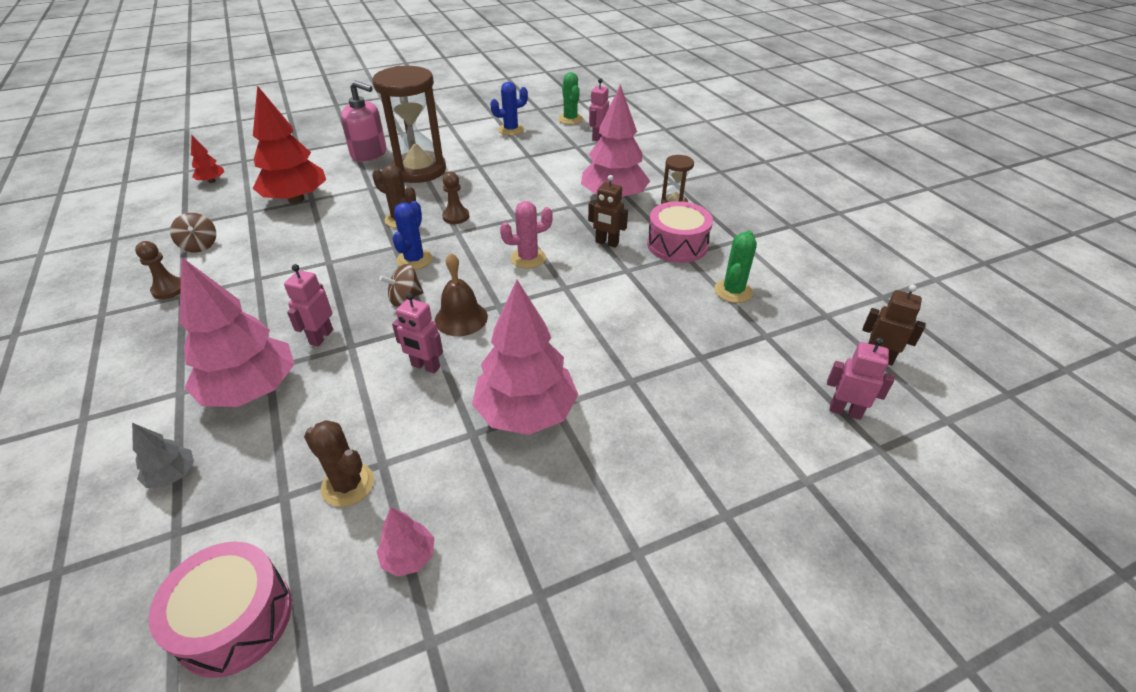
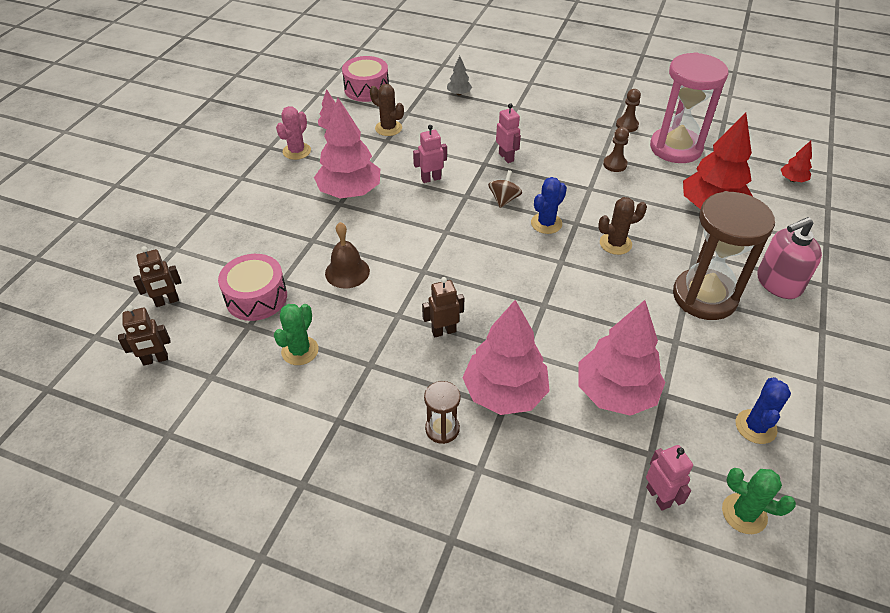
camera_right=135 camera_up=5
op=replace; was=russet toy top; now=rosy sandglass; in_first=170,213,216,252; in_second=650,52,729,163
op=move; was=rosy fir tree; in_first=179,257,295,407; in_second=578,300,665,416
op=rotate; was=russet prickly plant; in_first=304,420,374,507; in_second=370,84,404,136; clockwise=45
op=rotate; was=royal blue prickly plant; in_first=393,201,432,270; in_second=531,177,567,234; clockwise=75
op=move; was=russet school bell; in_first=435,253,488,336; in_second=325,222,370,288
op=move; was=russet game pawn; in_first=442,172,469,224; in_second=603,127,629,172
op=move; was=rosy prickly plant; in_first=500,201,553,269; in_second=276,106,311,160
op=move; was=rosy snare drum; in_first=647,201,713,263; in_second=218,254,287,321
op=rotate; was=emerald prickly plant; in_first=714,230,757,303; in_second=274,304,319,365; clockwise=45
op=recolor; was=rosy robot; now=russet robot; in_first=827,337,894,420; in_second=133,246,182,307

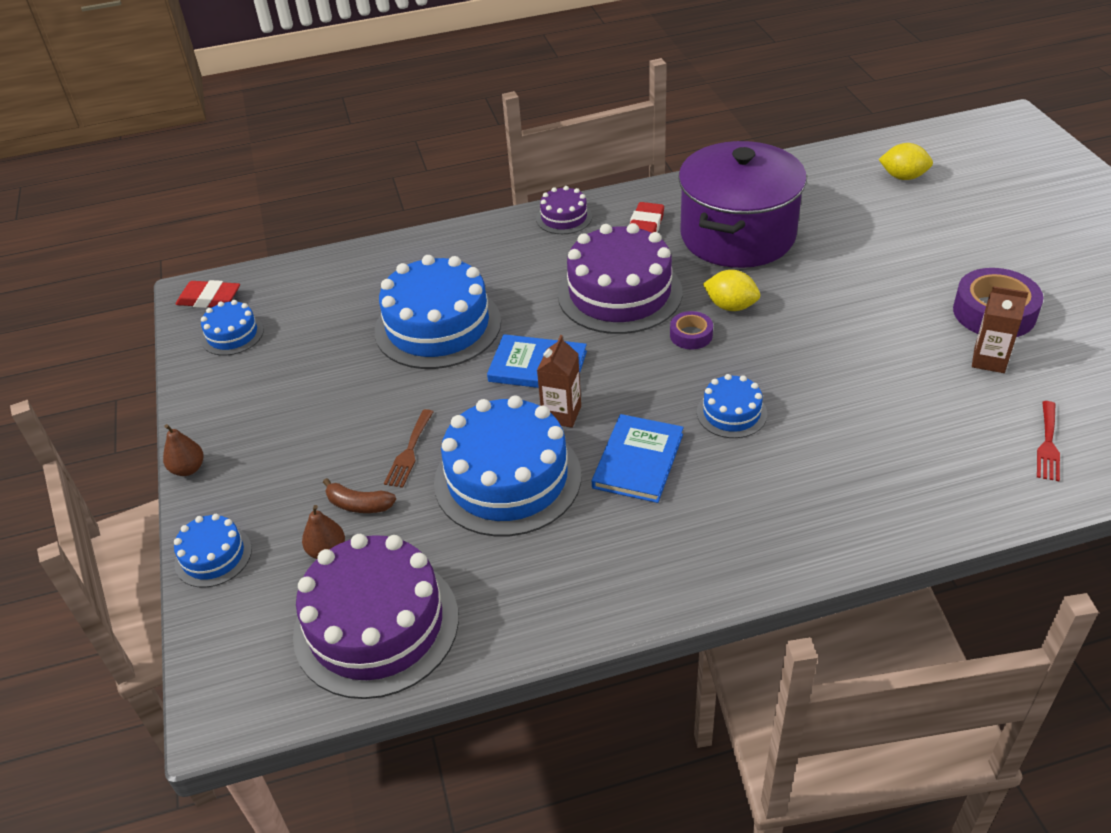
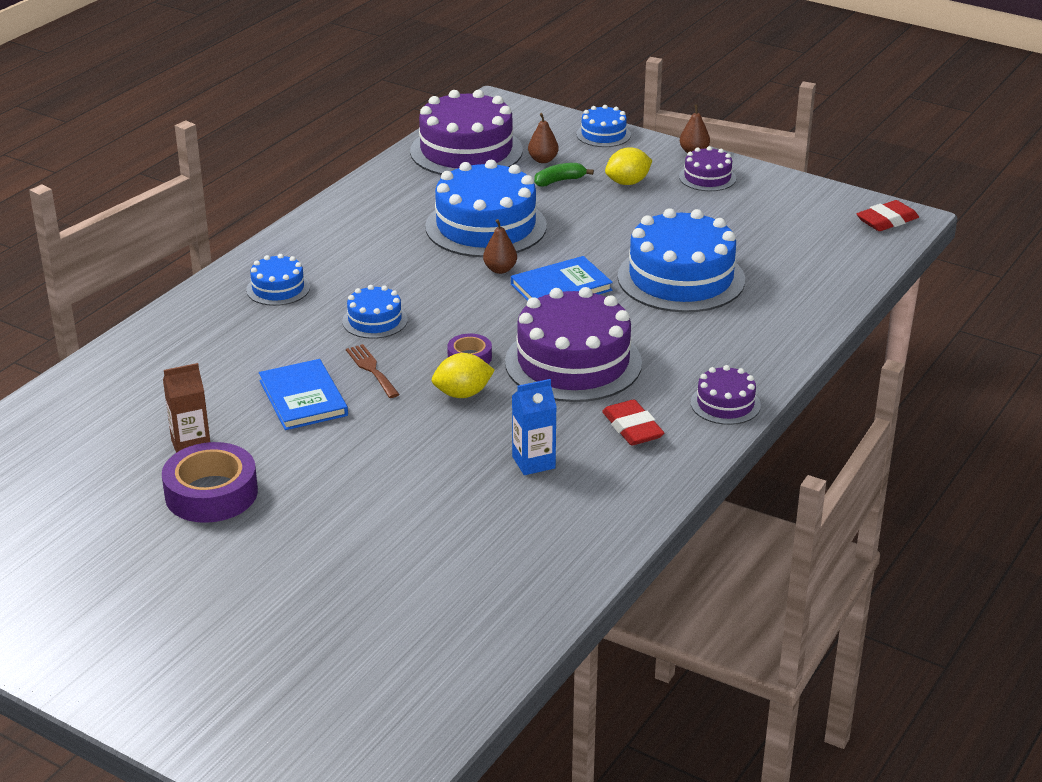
camera_right=135 camera_up=-10
op=move; was=royal blue layer cake; in_first=201,300,264,356; in_second=246,254,310,306
op=recolor; was=russet banana; now=emerald banana; in_first=323,478,396,513; in_second=534,163,594,186
op=move; was=russet table fork; in_first=384,409,433,488; in_second=346,344,400,398
op=replace; was=russet juice carton; now=russet pear; in_first=537,335,581,428; in_second=483,219,517,274
op=move; was=royal blue book; in_first=592,414,684,503; in_second=259,359,348,430
op=replace; was=purple stockpot; now=royal blue juice carton; in_first=678,141,807,268; in_second=512,379,557,475
op=move; was=bright yellow lemon; in_first=879,143,933,180; in_second=605,148,653,185
op=delete; was=red table fork; in_first=1037,401,1060,481
op=insert; now=purple layer cake; in_second=679,146,736,191

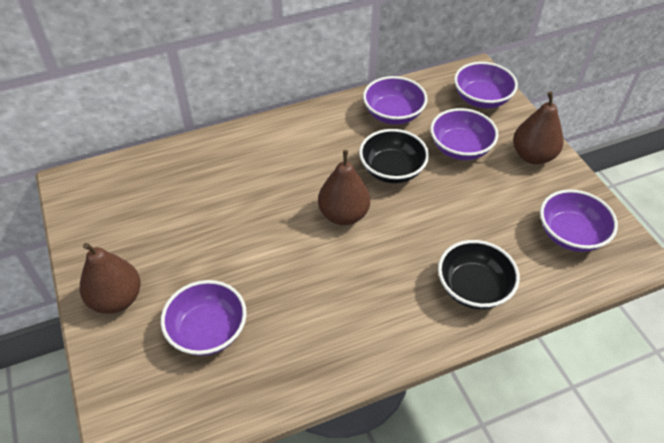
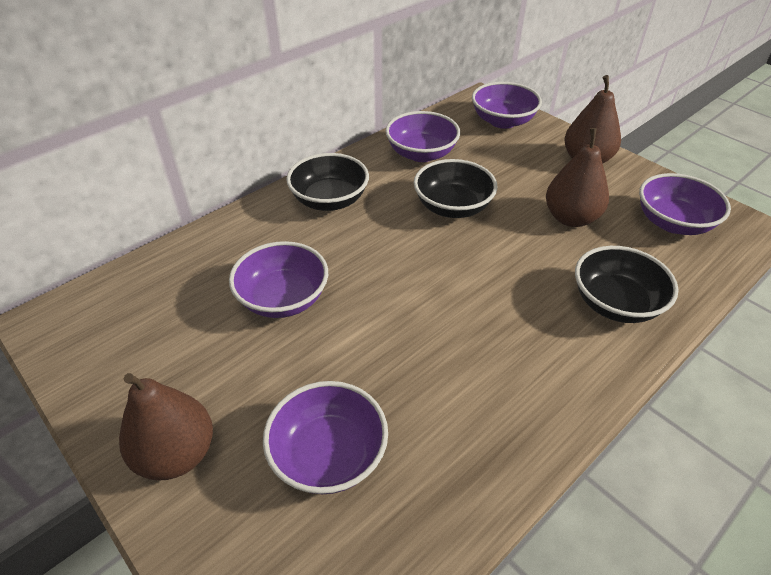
camera_right=-20 camera_up=-5
op=move; was=russet pear; in_first=318,150,370,225; in_second=546,128,609,227
op=move; was=purple serving bowl; in_first=430,108,499,160; in_second=229,241,328,318
op=insert; now=jet-black serving bowl; in_second=286,153,369,211

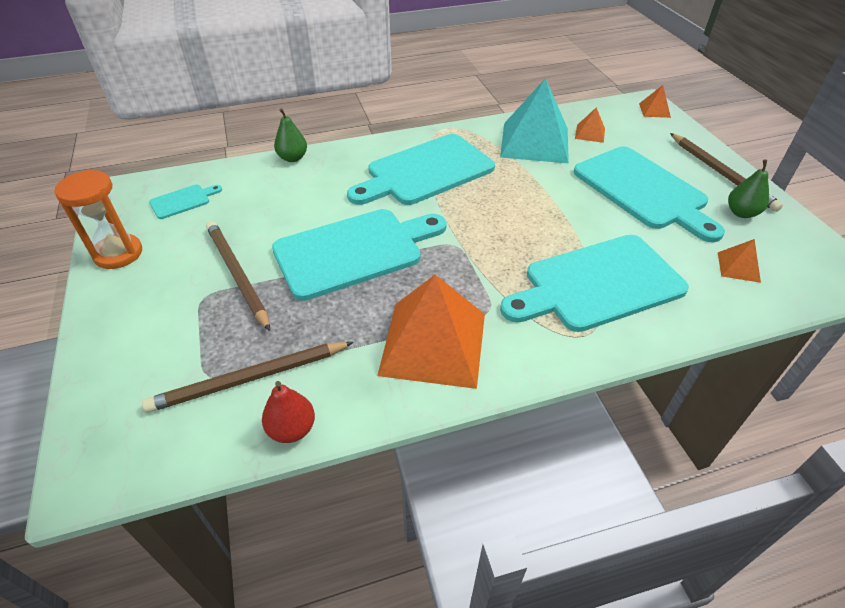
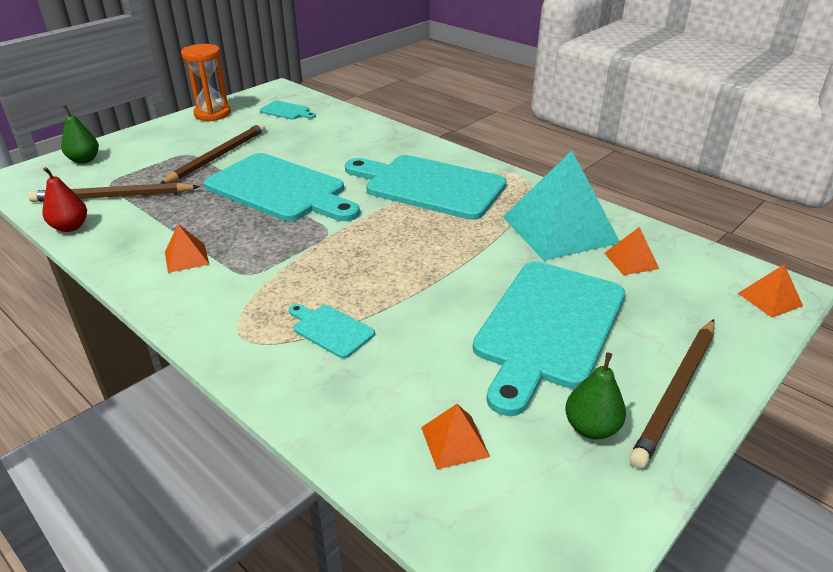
camera_right=60 camera_up=-10
op=rotate; was=russet pencil; in_first=142,342,354,413; in_second=28,183,200,202; clockwise=-45
op=move; was=emerald pear; in_first=274,108,307,162; in_second=61,105,99,164
op=resize; was=orange solid pyramid; in_first=377,274,485,389; in_second=165,224,209,273; ratio=0.44
op=resize; was=aqua bread board; in_first=500,235,689,332; in_second=289,304,375,358; ratio=0.43

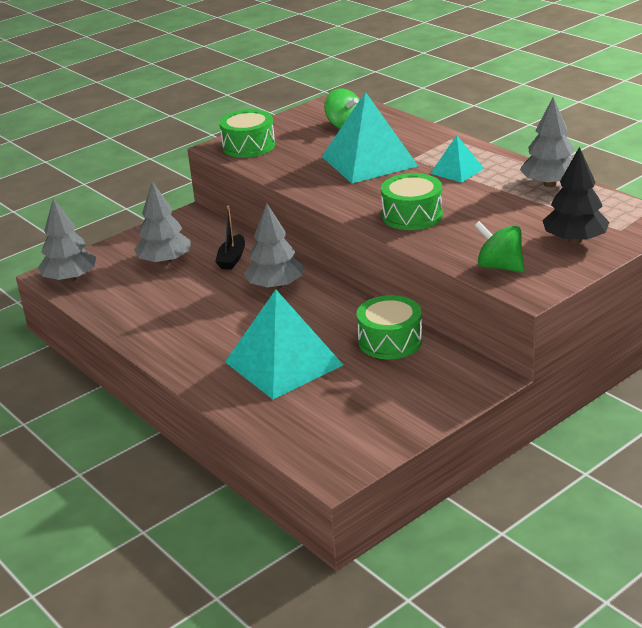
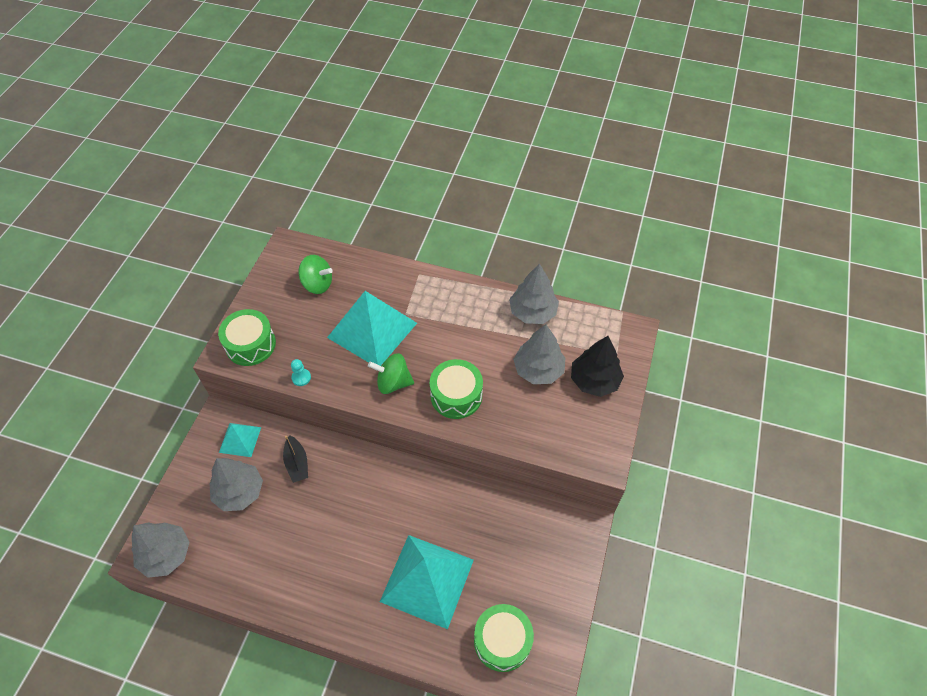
camera_right=-35 camera_up=25
op=move; was=grey fir tree; in_first=244,203,303,290; in_second=513,324,565,384
op=move; was=emerald snare drum; in_first=356,295,422,359; in_second=474,604,534,672
op=move; was=aqua solid pyramid; in_first=430,135,484,183; in_second=219,423,261,457
op=move; was=emerald toy top; in_first=474,221,524,273; in_second=368,353,414,394
op=insert; now=aqua game pawn; in_second=291,359,311,386

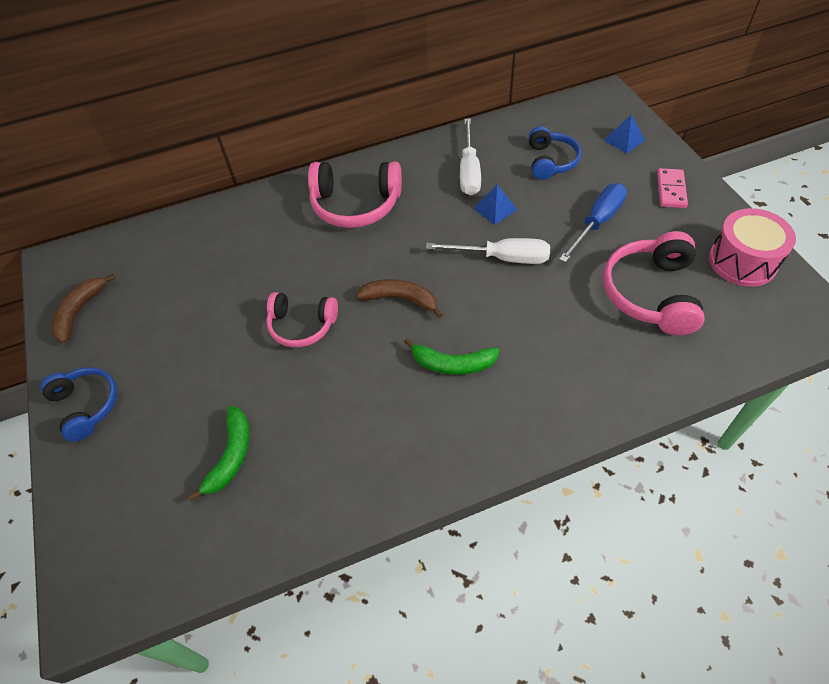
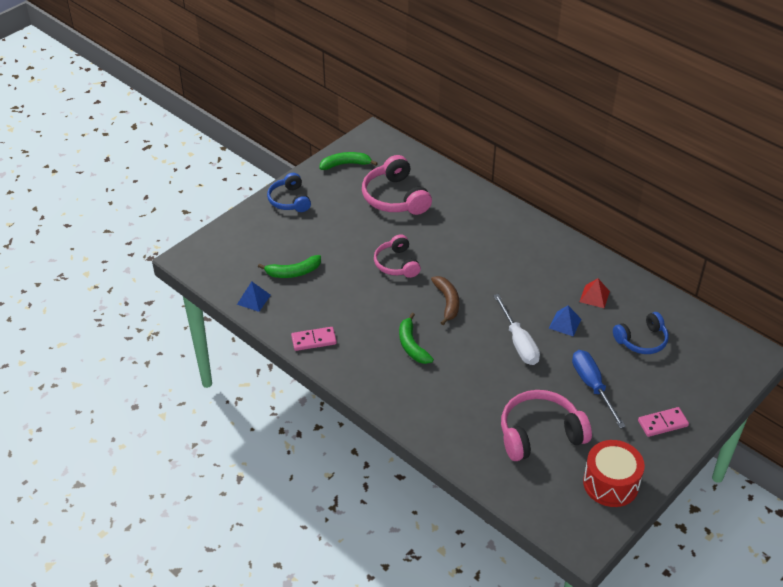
camera_right=60 camera_up=-10
op=rotate; was=royal blue headset; in_first=40,367,117,442; in_second=267,173,311,212; clockwise=135
op=recolor; was=russet banana; now=emerald banana; in_first=51,274,115,343; in_second=319,152,378,170
op=move; was=rosy headset; in_first=308,162,402,228; in_second=362,155,432,215
op=replace; was=snow-white flat screwdriver; now=red solid pyramid; in_first=460,118,481,195; in_second=580,278,610,308
op=rotate; was=royal blue flat screwdriver; in_first=559,183,627,262; in_second=572,350,626,428; clockwise=-120
op=move; was=royal blue solid pyramid; in_first=604,114,645,153; in_second=237,281,271,312
op=recolor; was=rosy snare drum; now=red snare drum; in_first=709,208,796,287; in_second=583,440,645,507
op=insert; now=rosy domino tile; in_second=291,327,337,351

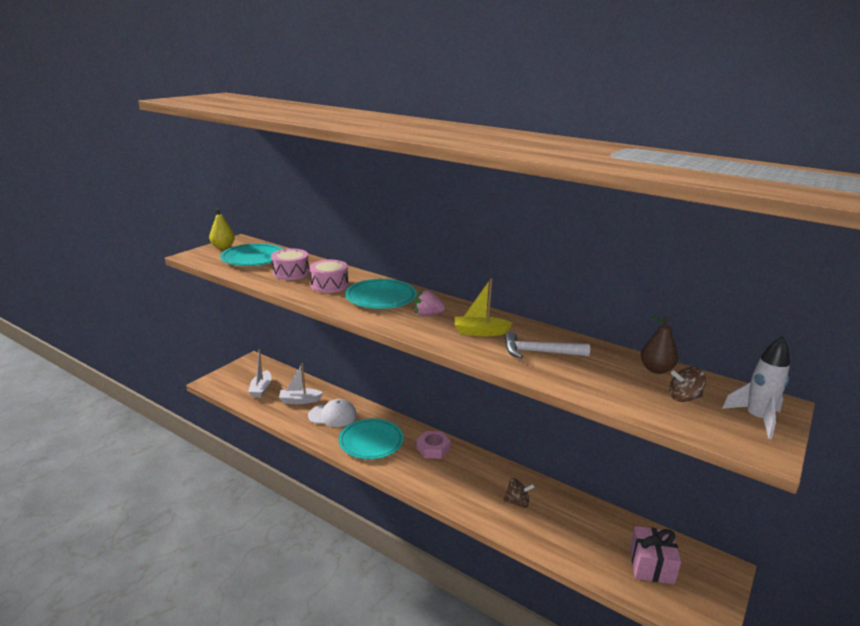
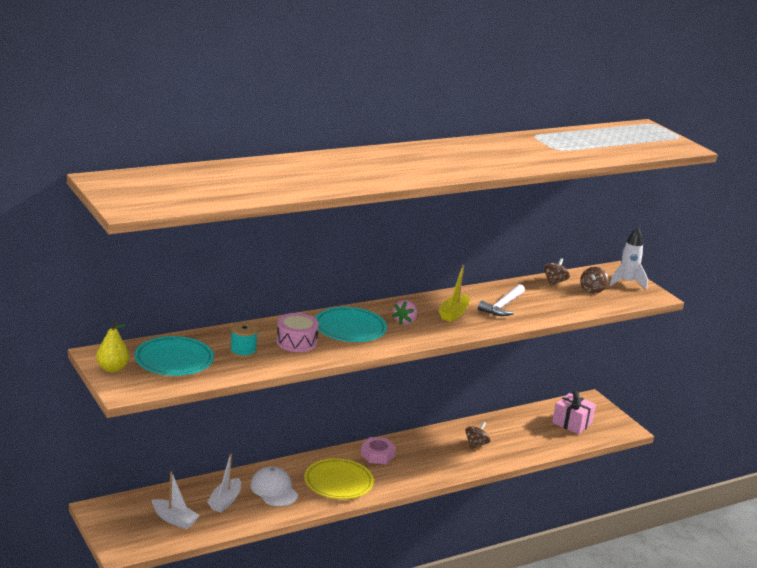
camera_right=-65 camera_up=0
op=replace; was=rosy snare drum; now=aqua spool; in_first=271,249,309,280; in_second=230,322,258,358
op=rotate; was=snow-white peaked cap; in_first=308,399,357,427; in_second=250,466,298,506; clockwise=-60
op=recolor; was=aqua flat dish; now=bright yellow flat dish; in_first=339,419,404,459; in_second=304,458,374,499
op=replace; was=russet pear; now=russet toy top; in_first=641,316,678,374; in_second=543,258,570,286

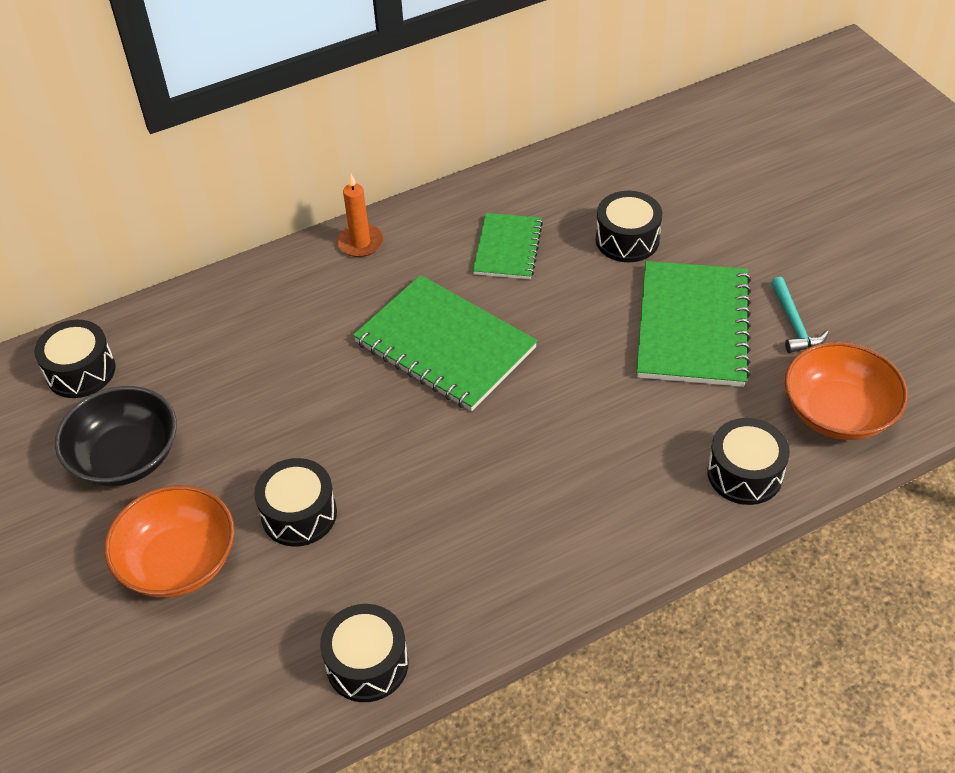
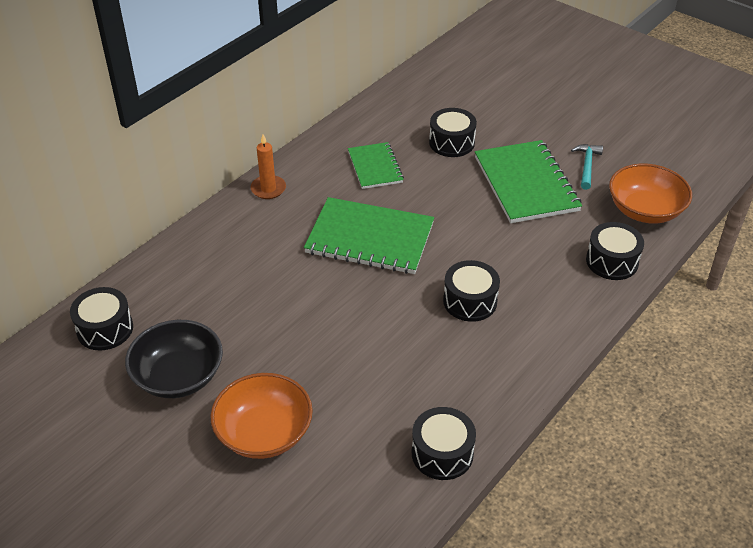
camera_right=-25 camera_up=-5
op=move; was=jet-black snare drum; in_first=254,458,337,547; in_second=443,260,500,322
op=rotate; was=aqua claw hammer; in_first=771,277,829,353; in_second=571,144,603,190; clockwise=-135

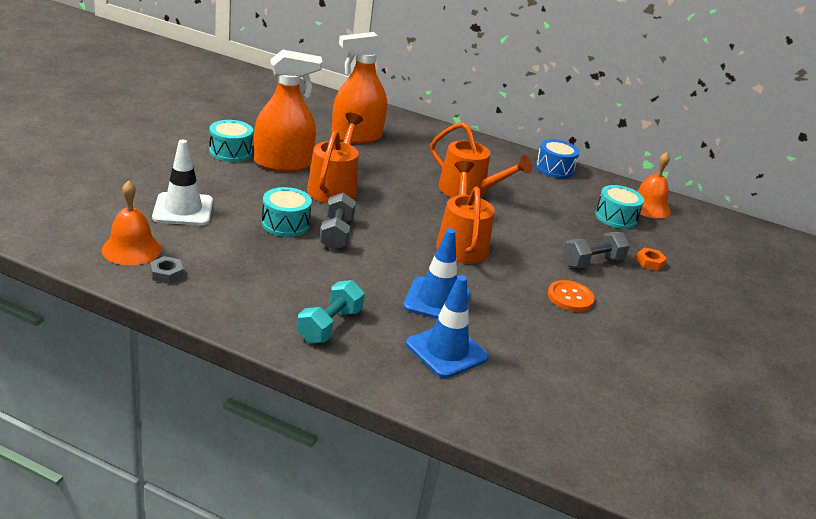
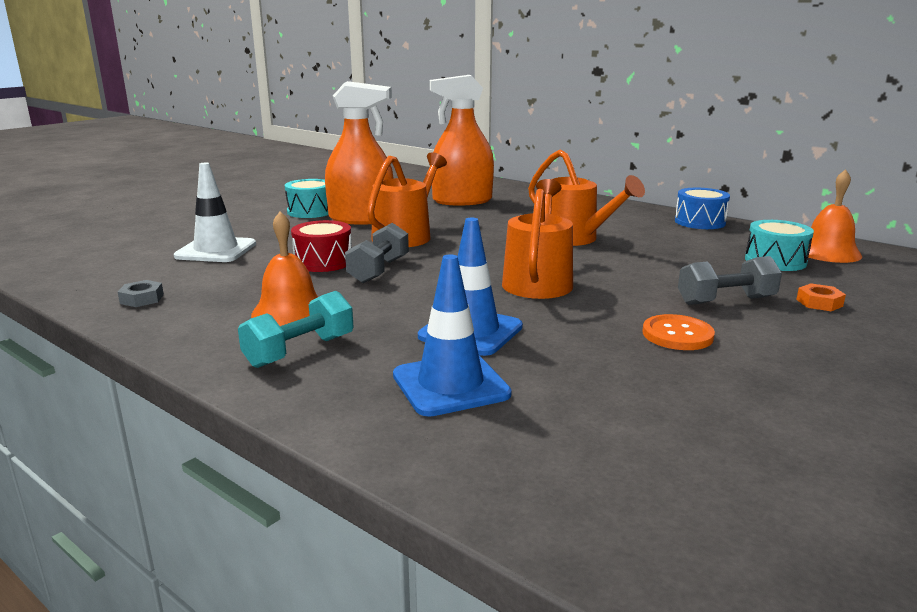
camera_right=20 camera_up=-10
op=move; was=orange school bell; in_first=102,180,162,265; in_second=251,211,318,326
op=recolor; was=aqua snare drum; now=red snare drum; in_first=262,187,312,237; in_second=291,220,352,272

